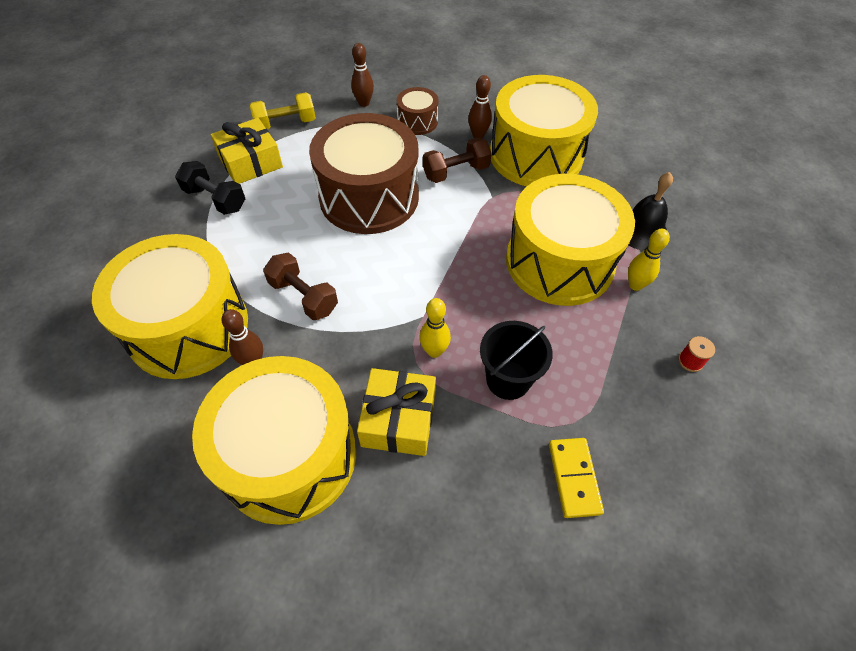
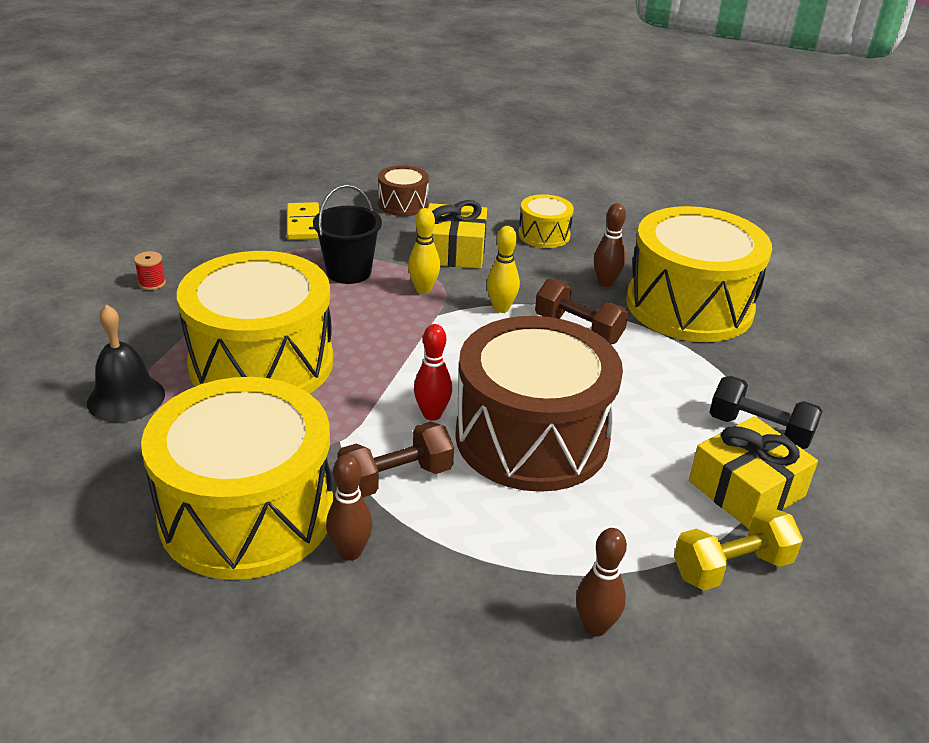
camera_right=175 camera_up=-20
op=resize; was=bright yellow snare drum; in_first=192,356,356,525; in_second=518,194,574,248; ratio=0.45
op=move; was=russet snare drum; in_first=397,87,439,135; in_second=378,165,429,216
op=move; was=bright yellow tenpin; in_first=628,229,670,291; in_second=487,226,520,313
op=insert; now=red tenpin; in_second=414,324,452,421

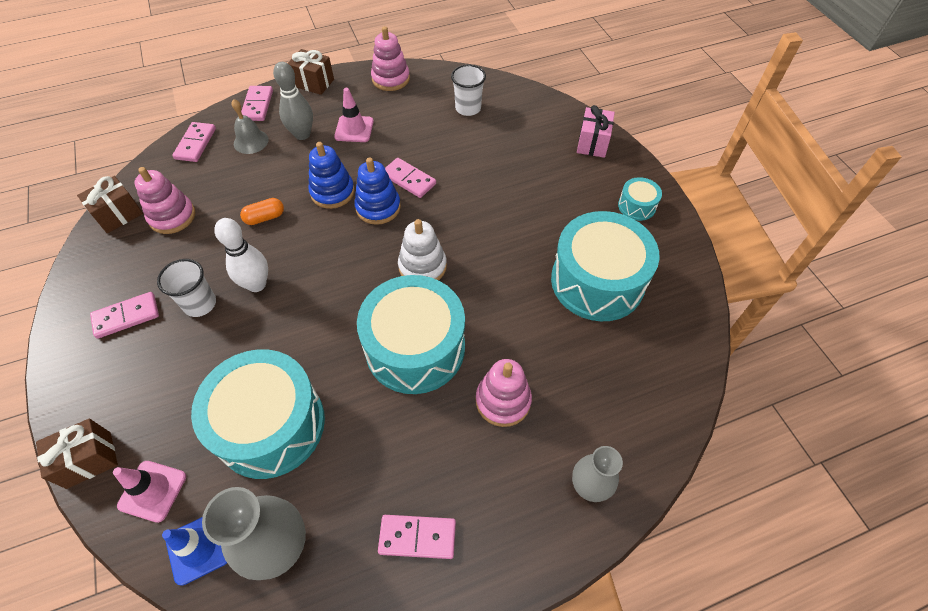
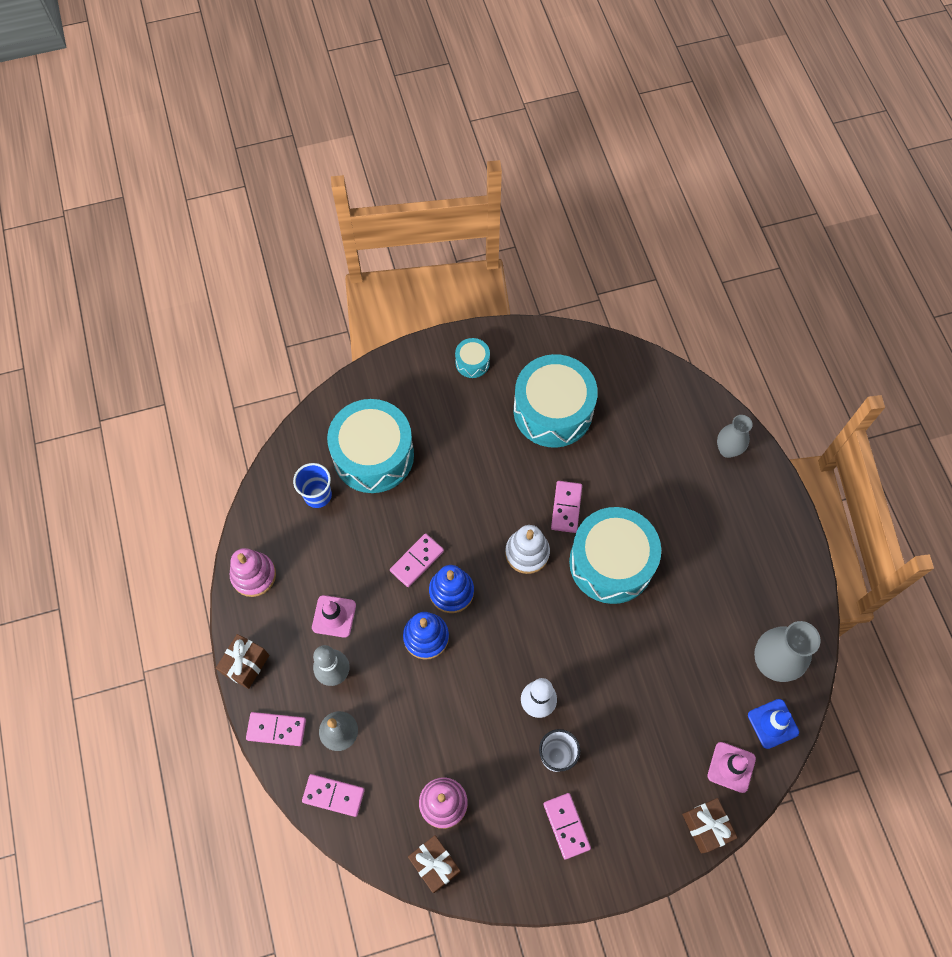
camera_right=-85 camera_up=10
op=move; was=aqua snare drum; in_first=191,349,325,479; in_second=327,399,414,493
op=delete; was=orange pill; in_first=240,198,284,225
op=move; was=rosy domino tile; in_first=378,515,456,559; in_second=551,481,582,533
op=recolor; was=snow-white cup; now=royal blue cup; in_first=451,65,486,116; in_second=293,463,332,508
op=delete; was=rosy stacking rings; in_first=476,359,532,427
op=delete; was=rosy present; in_first=577,105,615,158

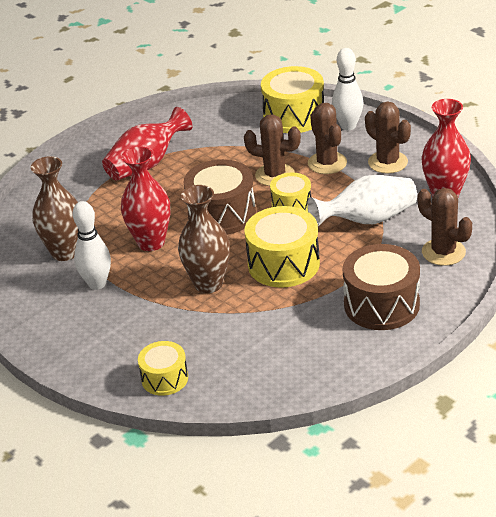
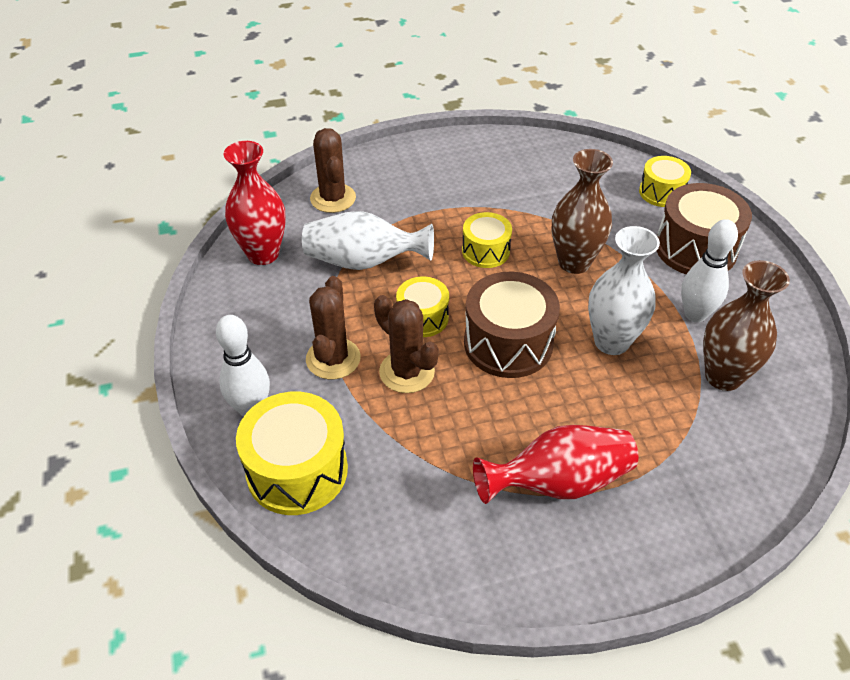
camera_right=-155 camera_up=10
op=recolor; was=red flower vase; now=snow-white flower vase; in_first=121,146,170,251; in_second=588,226,660,355
op=resize; was=bright yellow snare drum; in_first=245,206,320,288; in_second=462,212,512,268; ratio=0.59
op=move; was=russet snare drum; in_first=343,244,420,330; in_second=656,183,752,274
op=delete; was=russet prickly plant; in_first=365,101,411,173

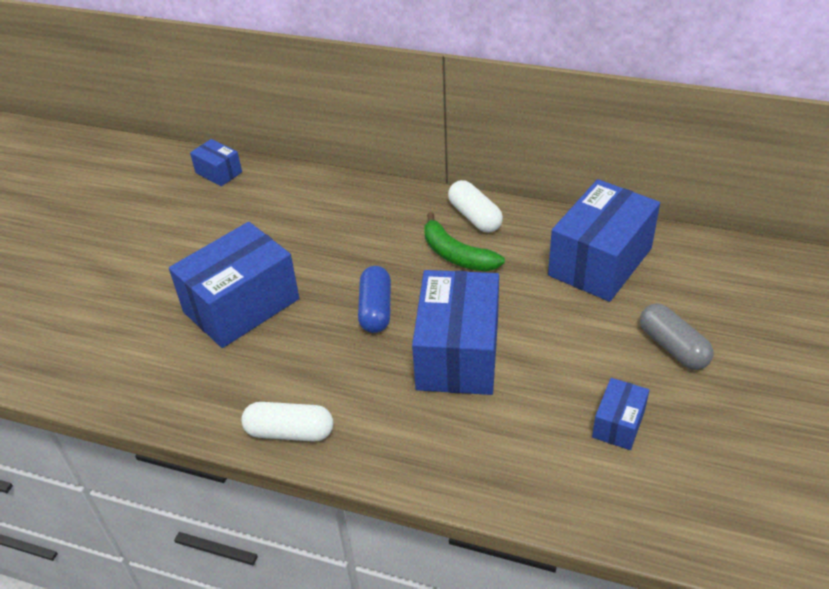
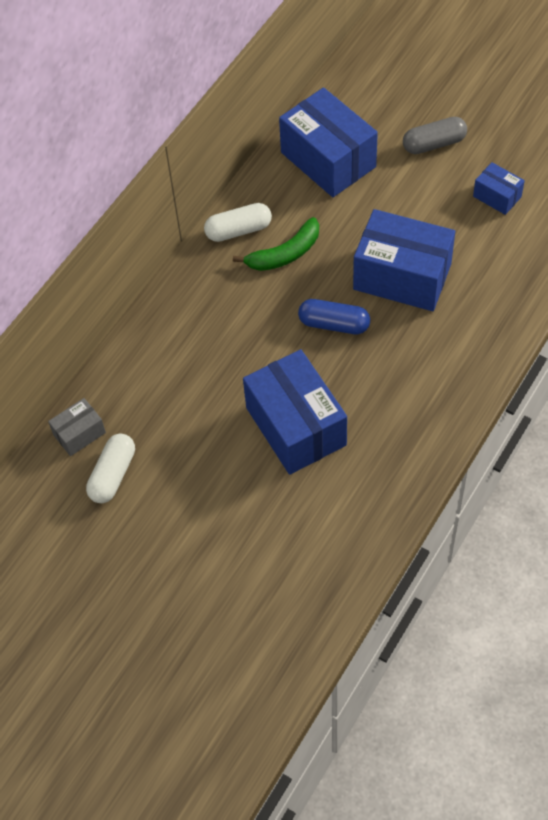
camera_right=-75 camera_up=15
op=recolor; was=royal blue parcel; now=grey parcel; in_first=190,139,242,187; in_second=48,398,106,456
op=move; was=snow-white pill; in_first=241,402,333,442; in_second=86,433,135,503

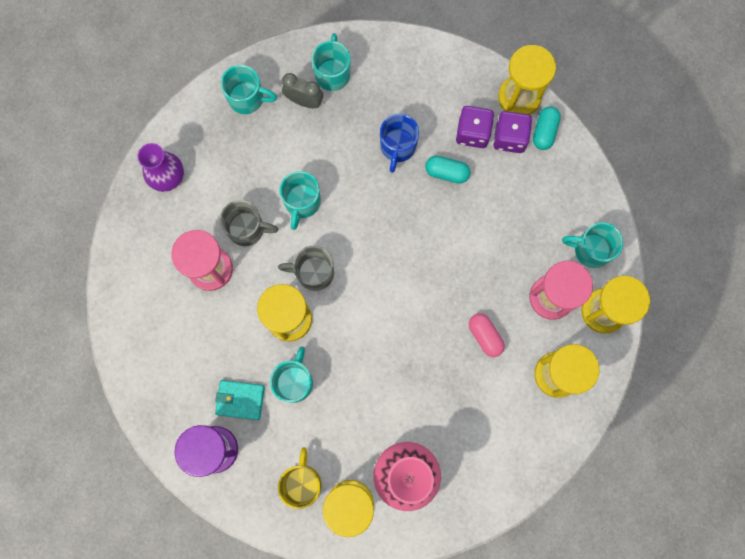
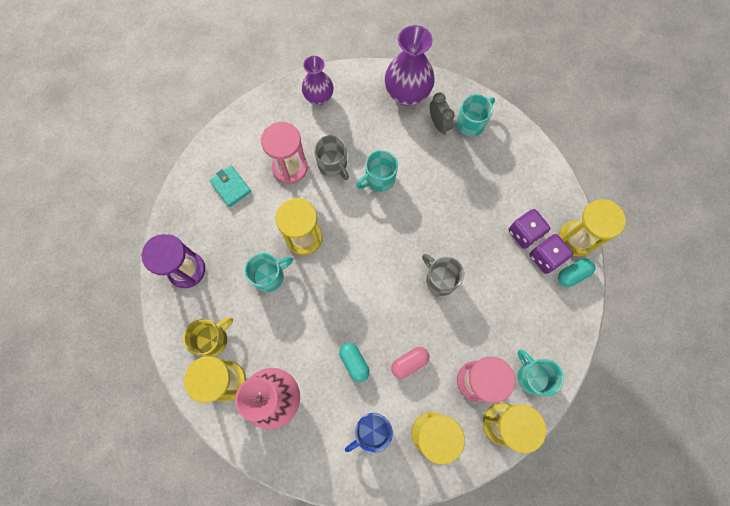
camera_right=45 camera_up=-5
op=move; was=aqua billfold; in_first=215,380,265,420; in_second=209,165,251,207
op=replace; was=aqua tea mug; now=purple flower vase; in_first=221,65,277,114; in_second=385,25,435,106
op=move; was=grey tea mug; in_first=278,246,334,291; in_second=422,254,464,296
op=move; was=royal blue tea mug; in_first=380,114,419,173; in_second=345,413,393,453
op=move; was=aqua pill; in_first=425,156,471,184; in_second=339,343,370,382
op=rotate; was=rosy pill; in_first=469,313,505,357; in_second=391,347,429,378; clockwise=45

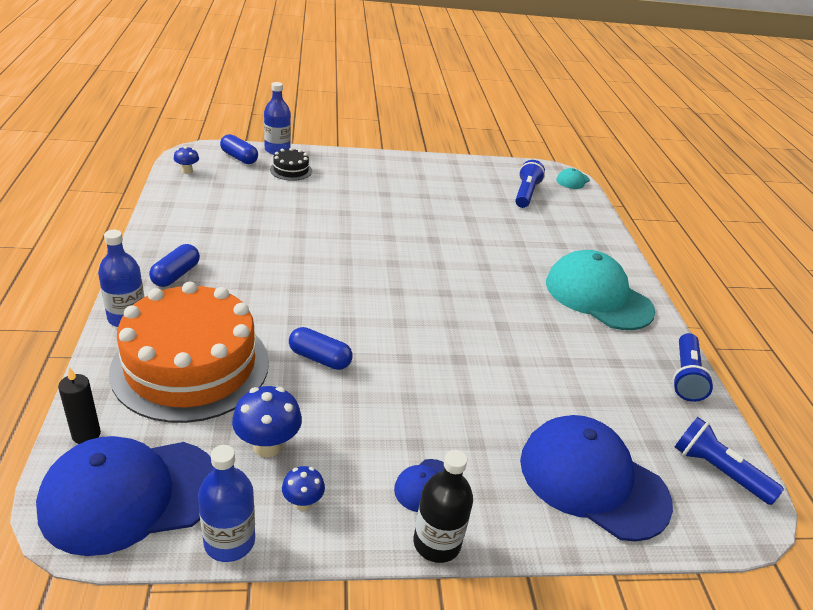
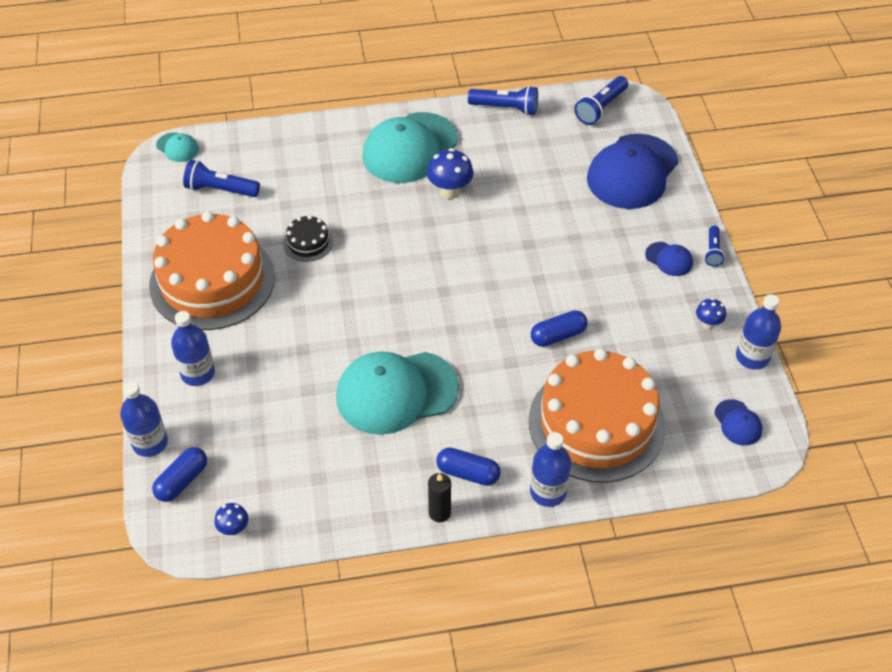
camera_right=-90 camera_up=15
op=resize; was=royal blue peaked cap; in_first=36,436,214,556; in_second=714,399,762,445; ratio=0.44
op=move; was=jet-black wax candle; in_first=58,367,101,444; in_second=428,473,451,522
op=move; was=royal blue toadstool; in_first=232,386,302,458; in_second=427,148,473,199
op=move; was=jet-black layer cake; in_first=270,148,312,181; in_second=283,215,333,262
op=rotate; was=royal blue pill; in_first=289,327,352,370; in_second=531,310,587,347; clockwise=45
op=replace; was=jet-black flask; now=royal blue flashlight; in_first=413,450,473,563; in_second=704,226,725,266
op=insert; now=orange layer cake; in_second=149,211,275,330
op=insert; now=royal blue flask; in_second=171,311,215,386
op=insert; now=aqua peaked cap; in_second=336,352,459,435

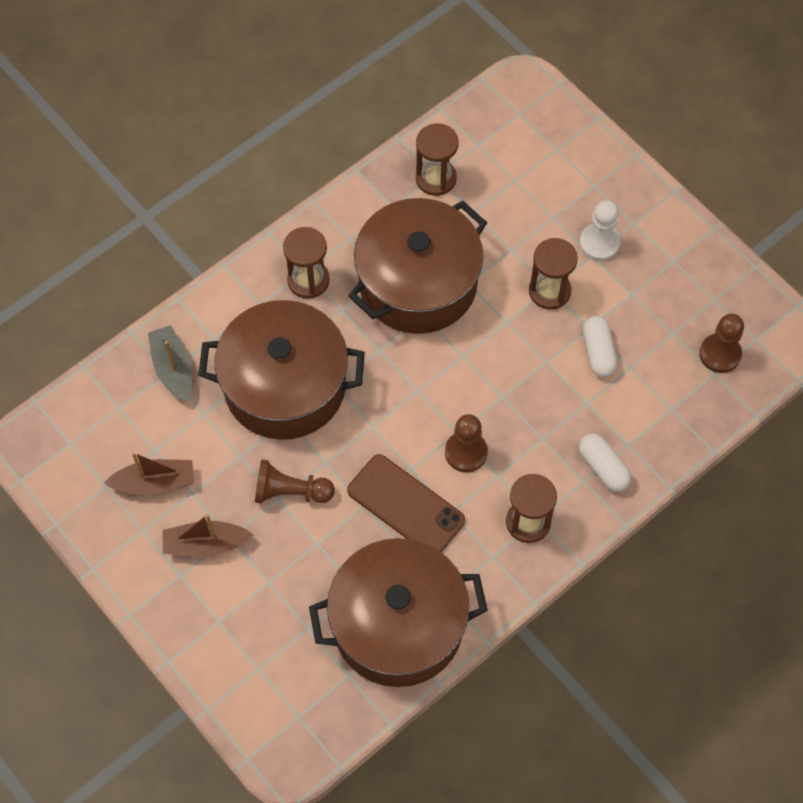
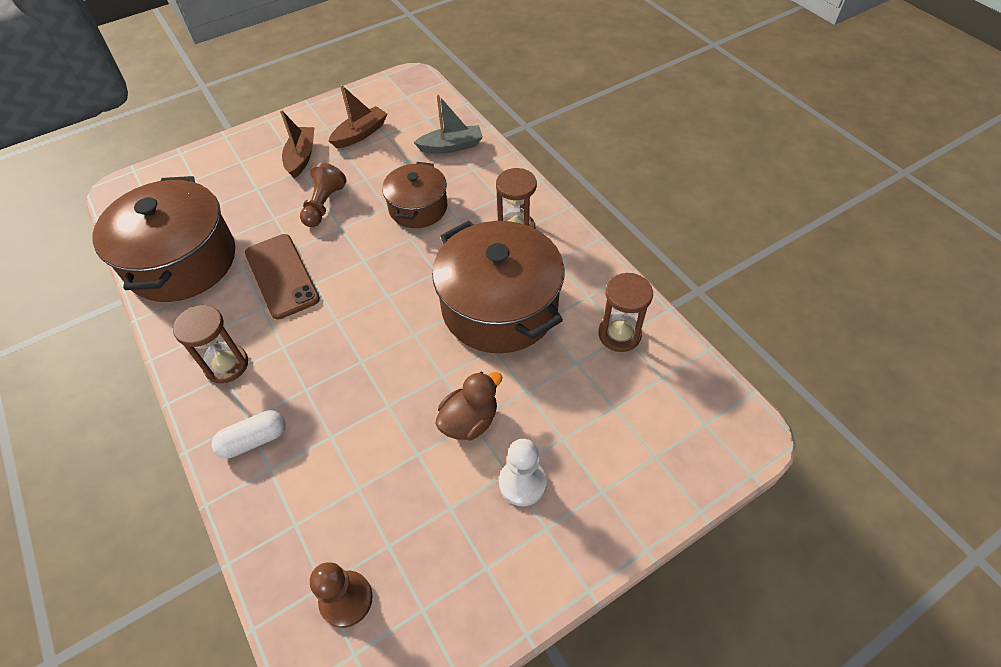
camera_right=100 camera_up=-10
op=rotate; was=russet toy boat; in_first=104,452,194,495; in_second=329,85,387,148; clockwise=-135
op=resize; was=russet stockpot; in_first=198,300,365,440; in_second=382,162,447,228; ratio=0.57
op=rotate; was=russet smartphone; in_first=347,454,465,552; in_second=245,234,320,319; clockwise=-75
op=delete; was=russet game pawn; in_first=445,414,488,472
op=replace; was=russet sandglass; now=russet duck; in_first=529,238,578,310; in_second=436,372,502,440
op=delete; was=snow-white pill; in_first=583,316,618,377

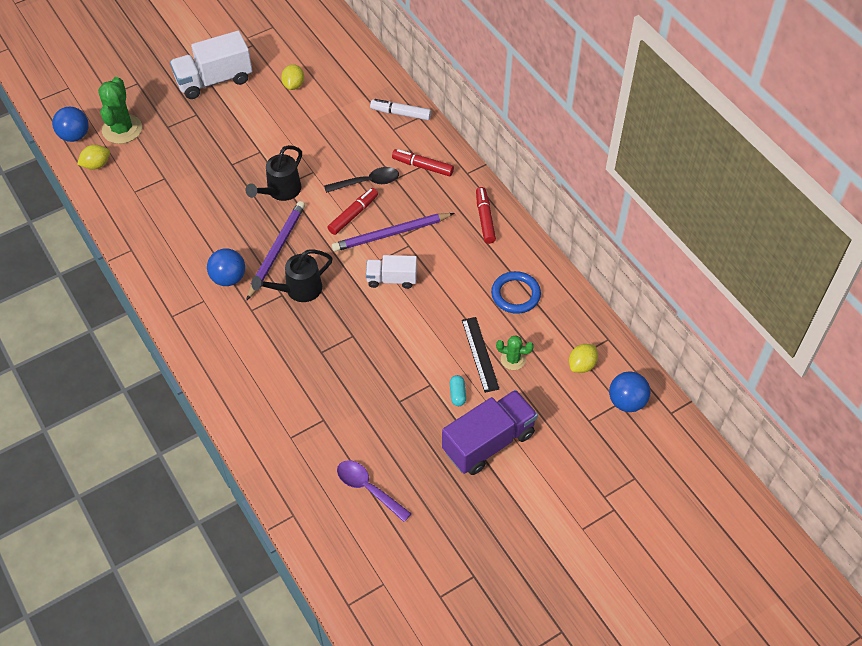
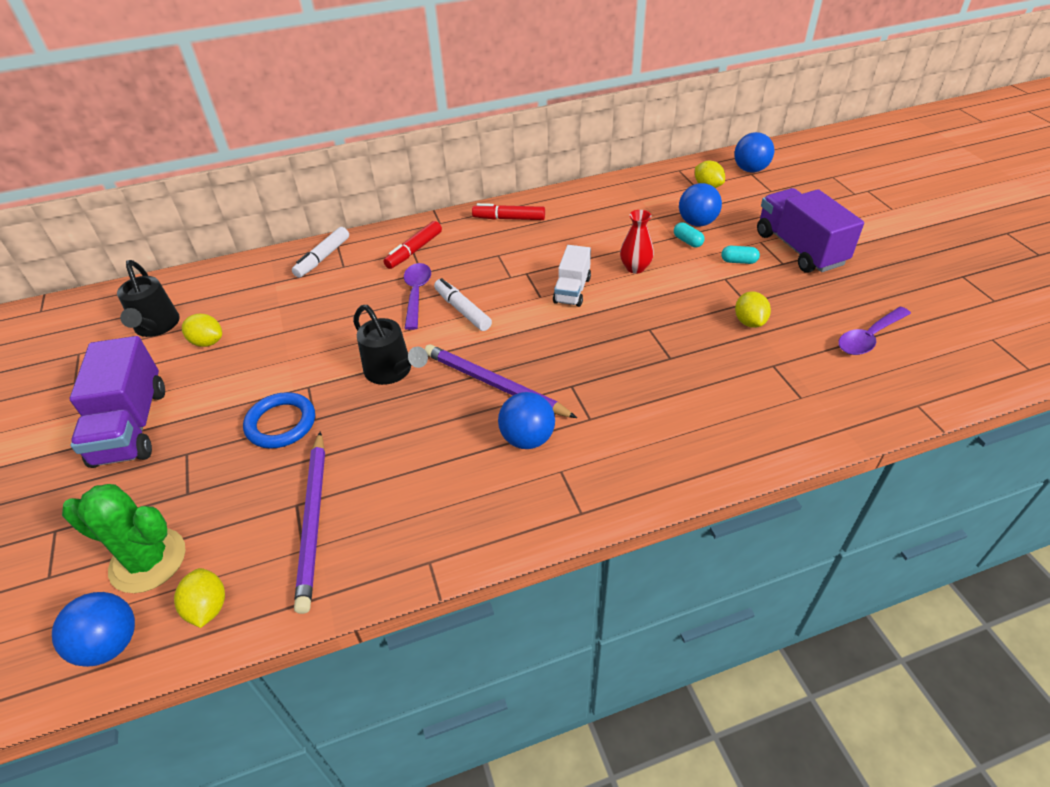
camera_right=-75 camera_up=-10
op=recolor; was=snow-white toy truck; now=purple toy truck; in_first=170,31,252,99; in_second=69,336,165,468
op=move; was=jet-black watering can; in_first=251,249,333,302; in_second=117,260,180,337
op=recolor; was=jet-black spoon; now=purple spoon; in_first=324,167,399,193; in_second=404,263,431,330
op=recolor; was=red felt pen; now=snow-white felt pen; in_first=328,188,378,235; in_second=434,278,492,331
op=move; was=purple pencil; in_first=332,213,454,252; in_second=294,432,325,614
op=replace; was=jet-black straightedge; now=aqua pill; in_first=462,317,499,393; in_second=674,222,704,247
op=move; was=royal blue ring; in_first=491,271,541,314; in_second=243,392,315,448
op=replace; was=emerald prickly plant; now=royal blue play ball; in_first=496,335,534,370; in_second=679,183,722,226
op=insert; now=red flower vase; in_second=620,210,654,274
op=insert; now=bright yellow lemon; in_second=735,292,771,328

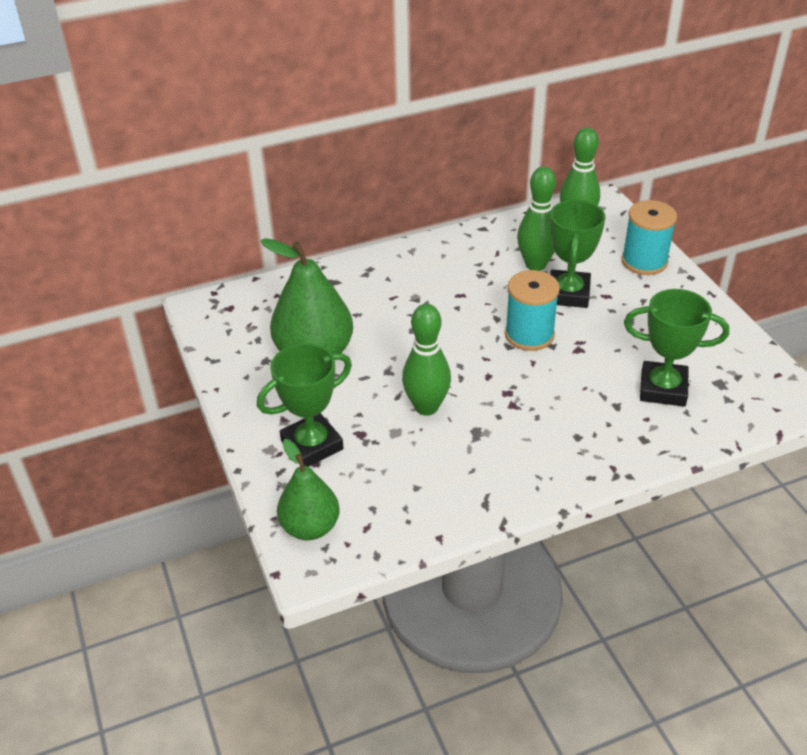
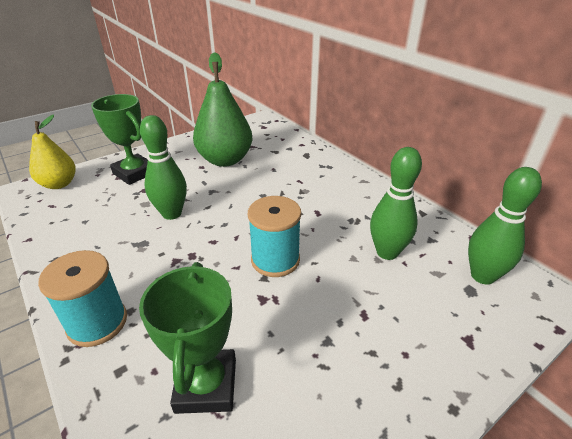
camera_right=75 camera_up=-5
op=recolor; was=emerald pear; now=bright yellow pear; in_first=277,439,340,540; in_second=29,114,76,189
op=delete; was=emerald trophy; in_first=550,200,606,308
op=move; was=aqua spool; in_first=621,200,677,275; in_second=38,250,127,347

